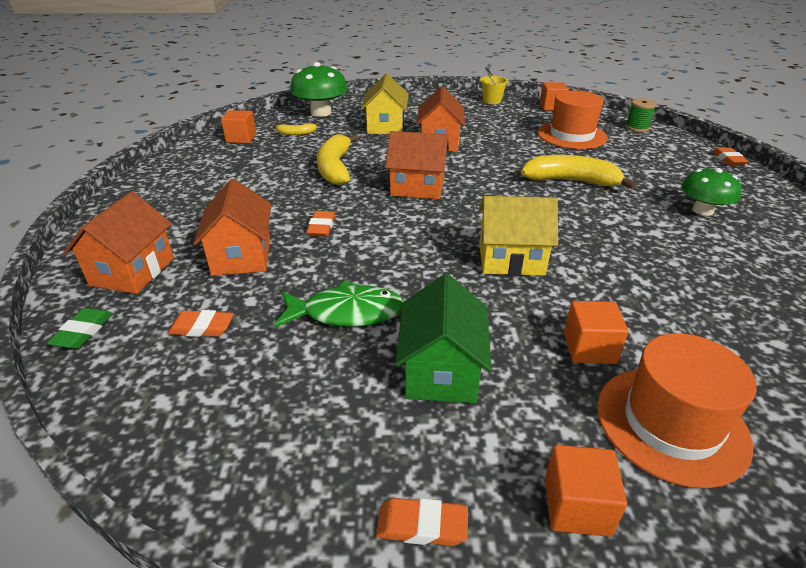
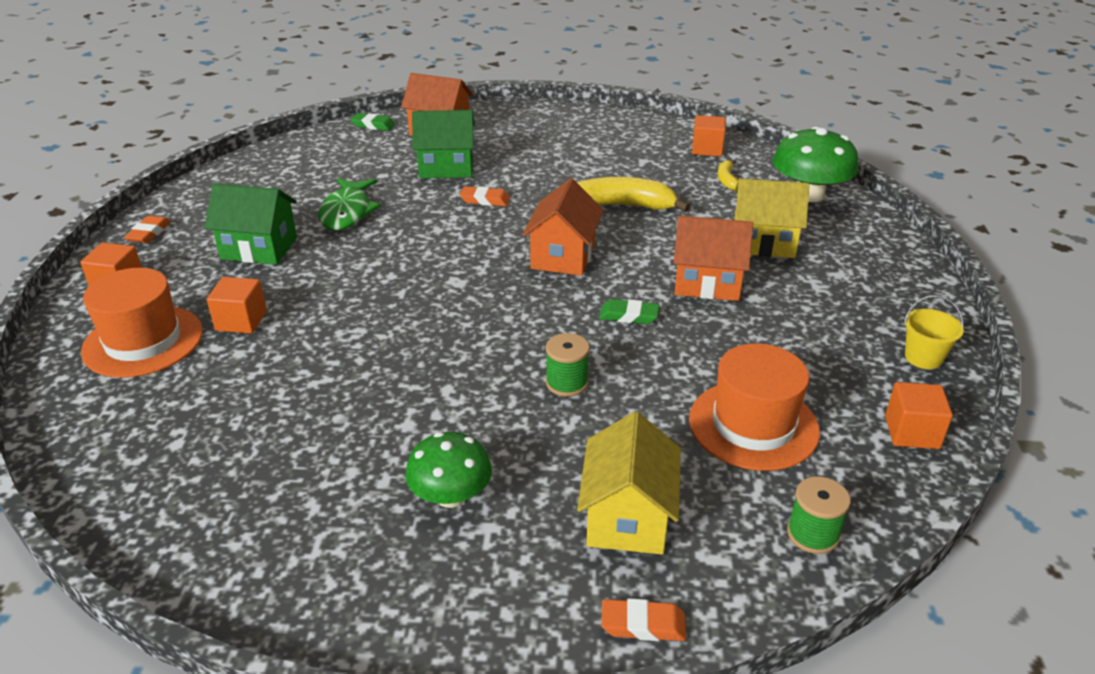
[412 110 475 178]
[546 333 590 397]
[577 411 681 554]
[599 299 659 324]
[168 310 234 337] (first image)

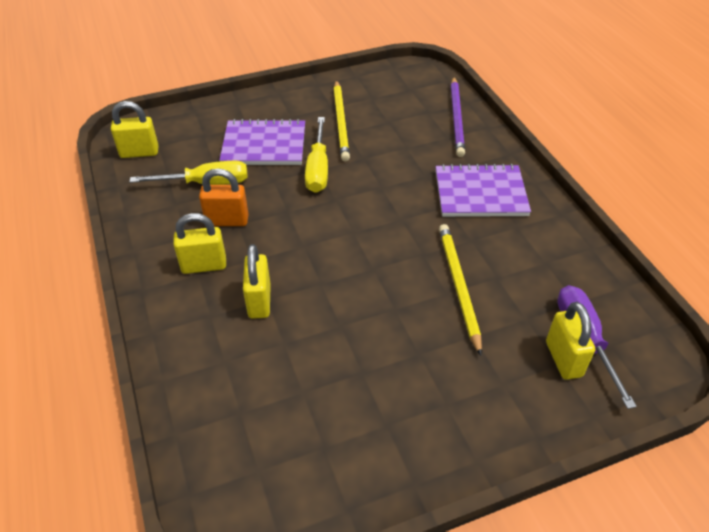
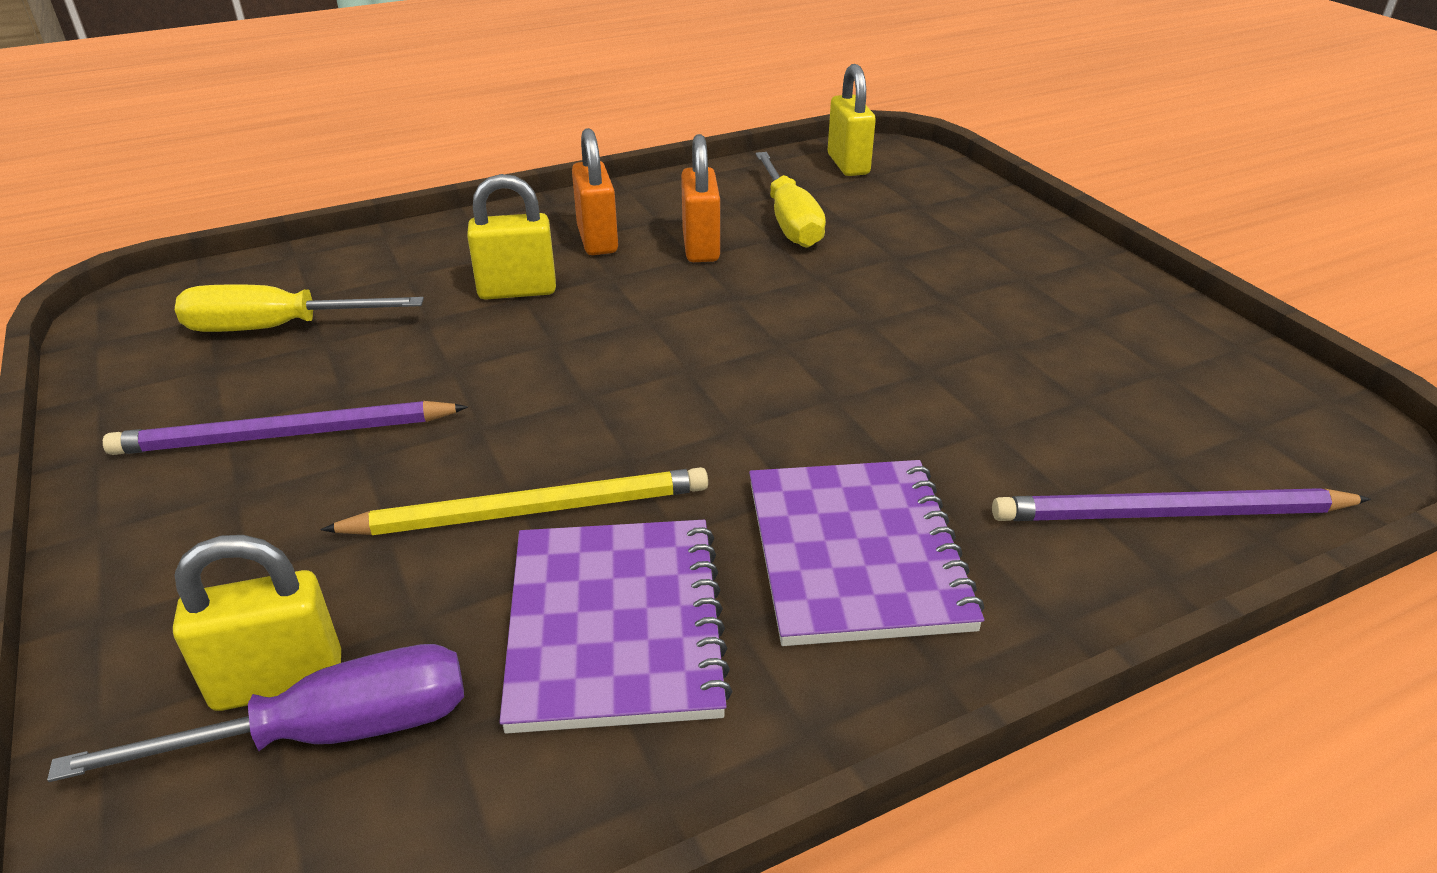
[103 401 468 455]
[175 284 424 332]
[499 520 732 734]
[572 128 618 255]
[334 80 350 161] (first image)

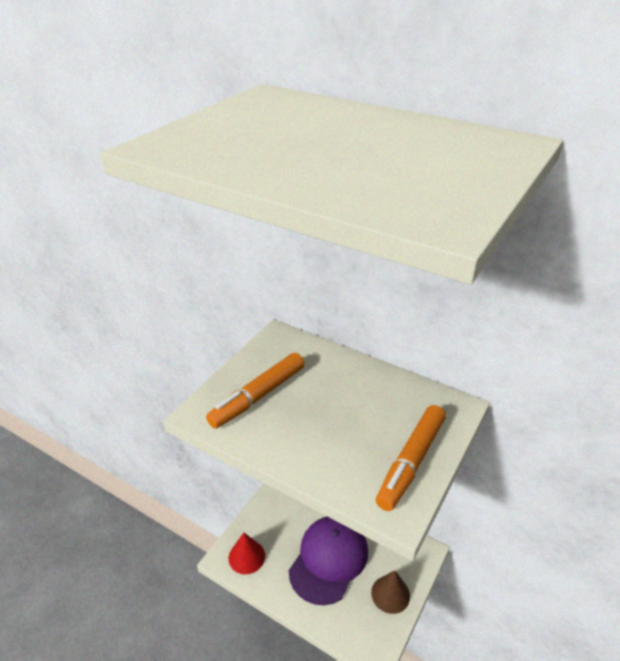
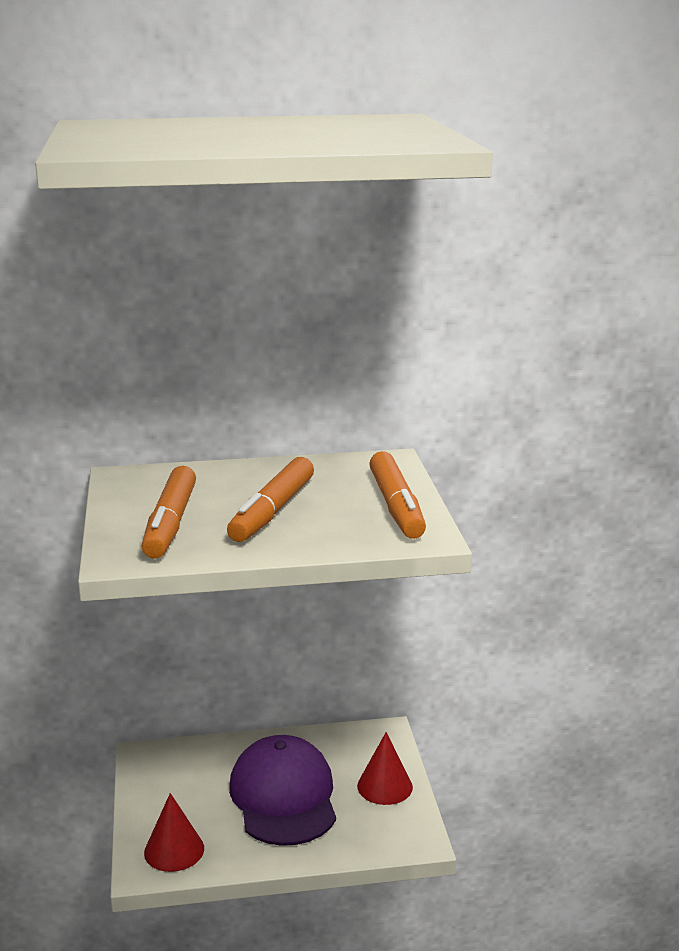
[227 457 314 542]
[357 732 413 805]

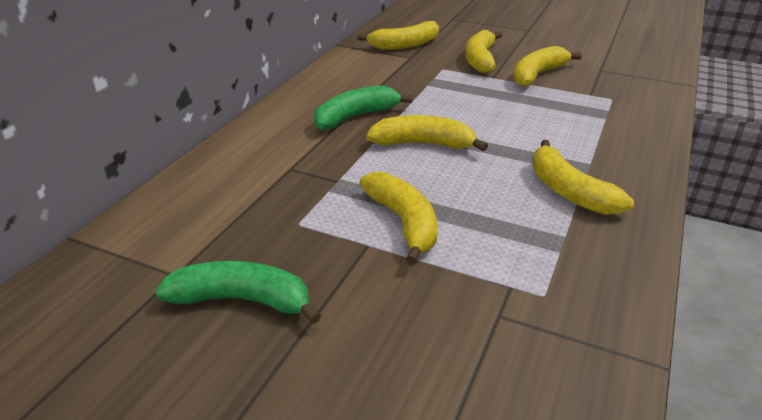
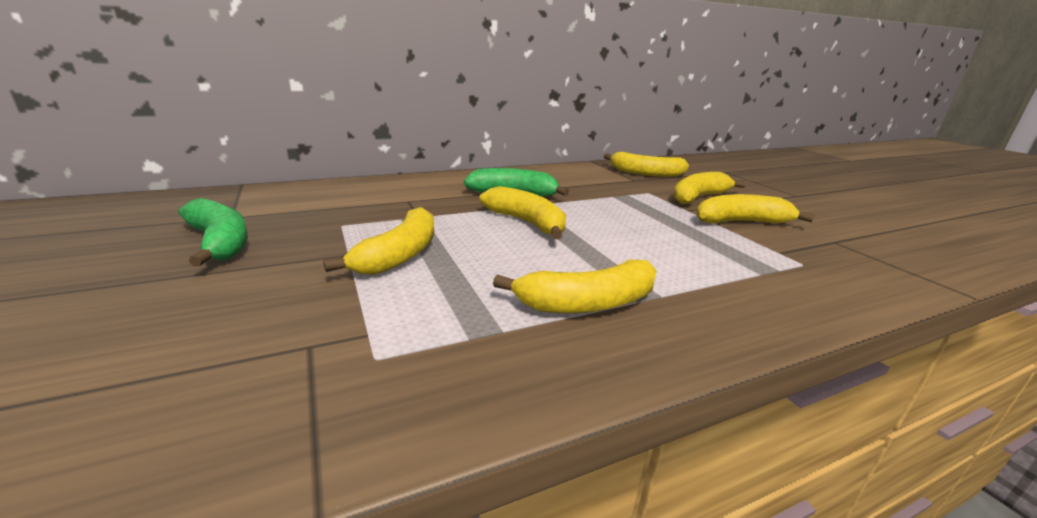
[493 260 657 313]

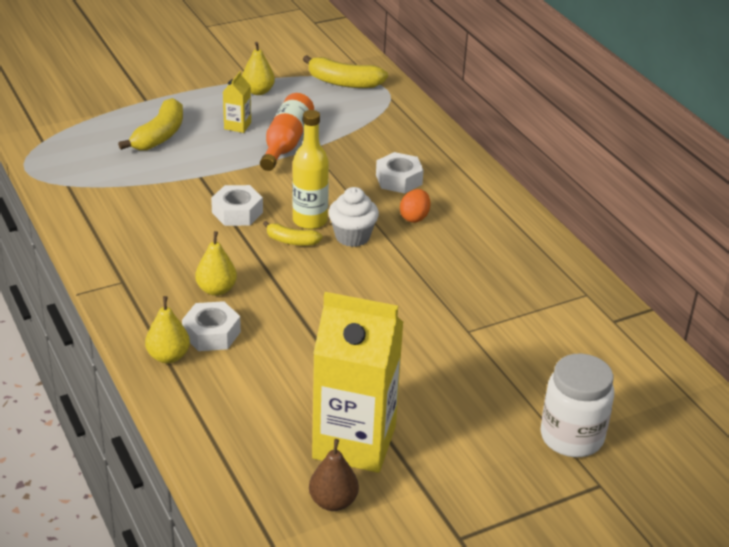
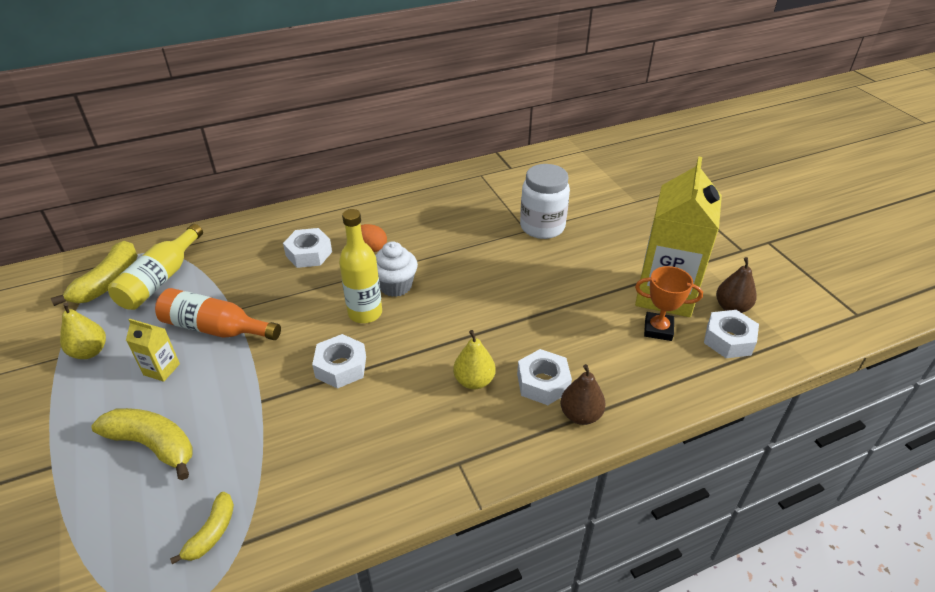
[108 224 203 310]
[170 492 234 564]
[520 164 570 239]
[560 364 606 425]
[635 266 703 341]
[704 310 759 358]

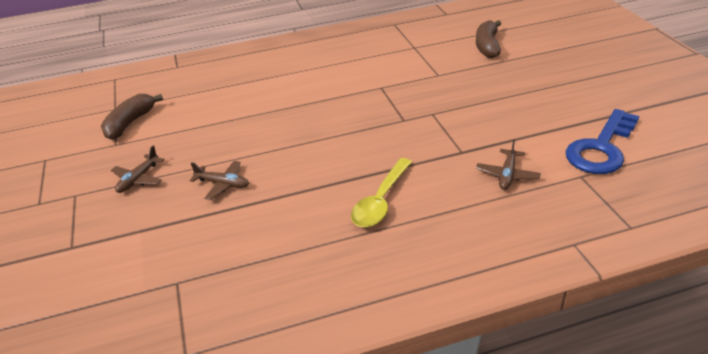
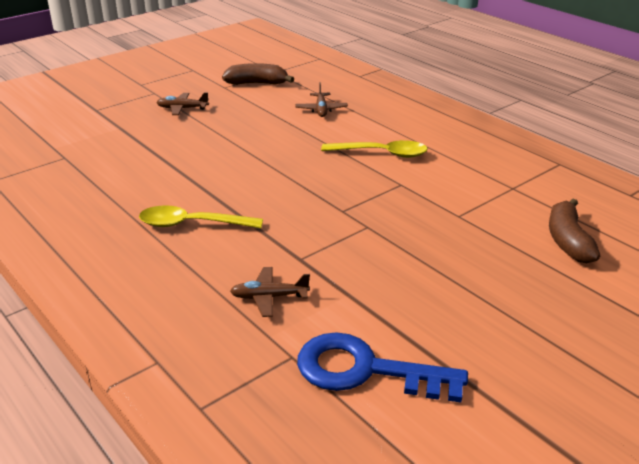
[295 82 348 117]
[321 140 428 158]
[549 199 600 263]

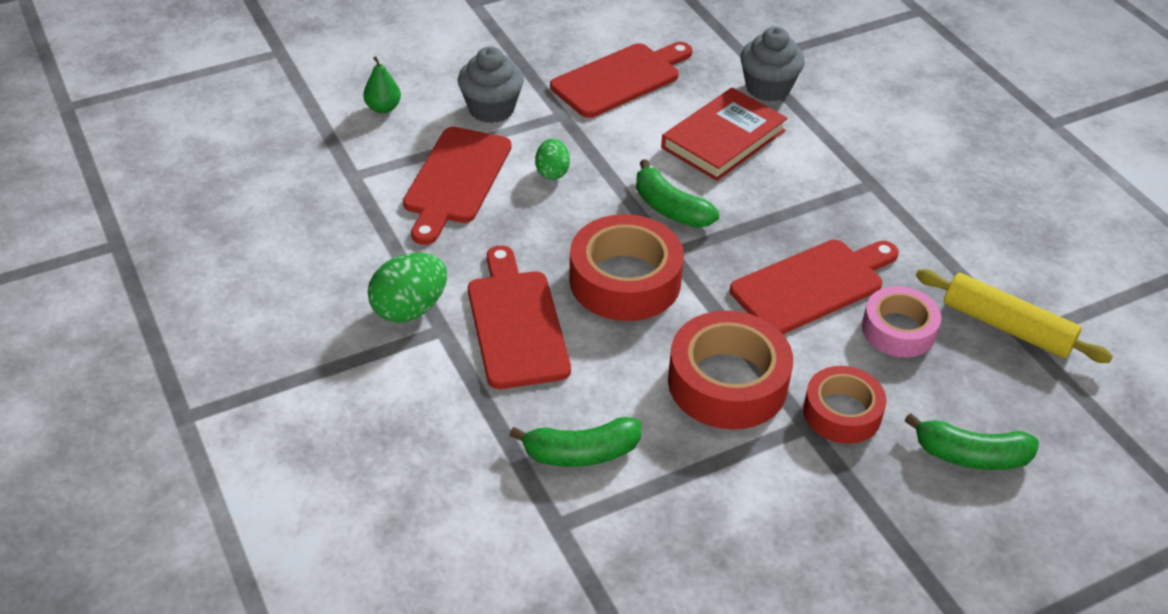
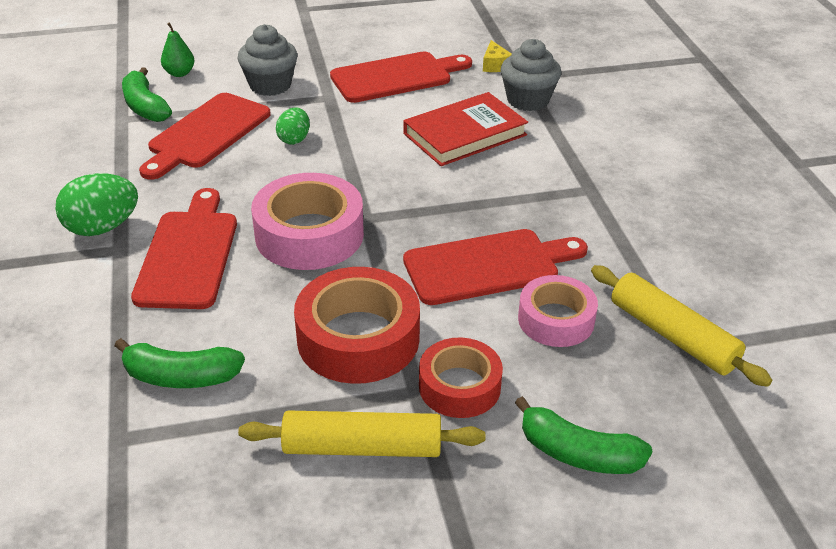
[122 67 172 122]
[238 410 485 457]
[251 173 364 270]
[483 40 512 72]

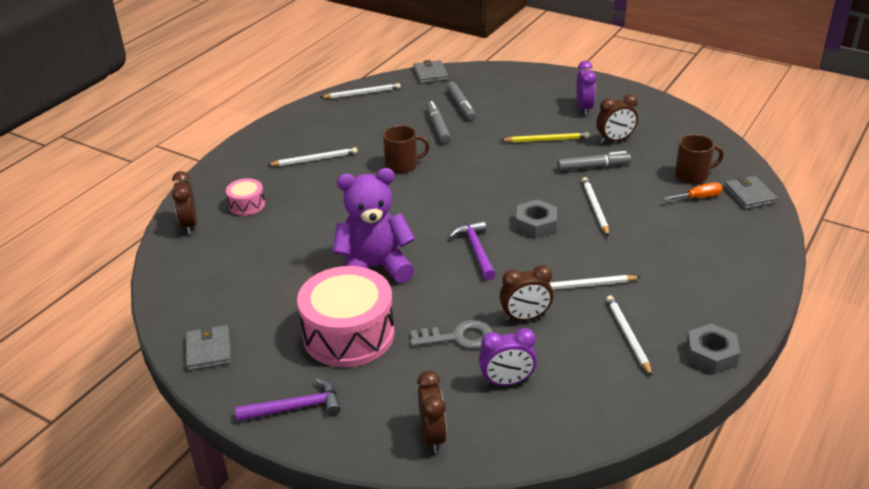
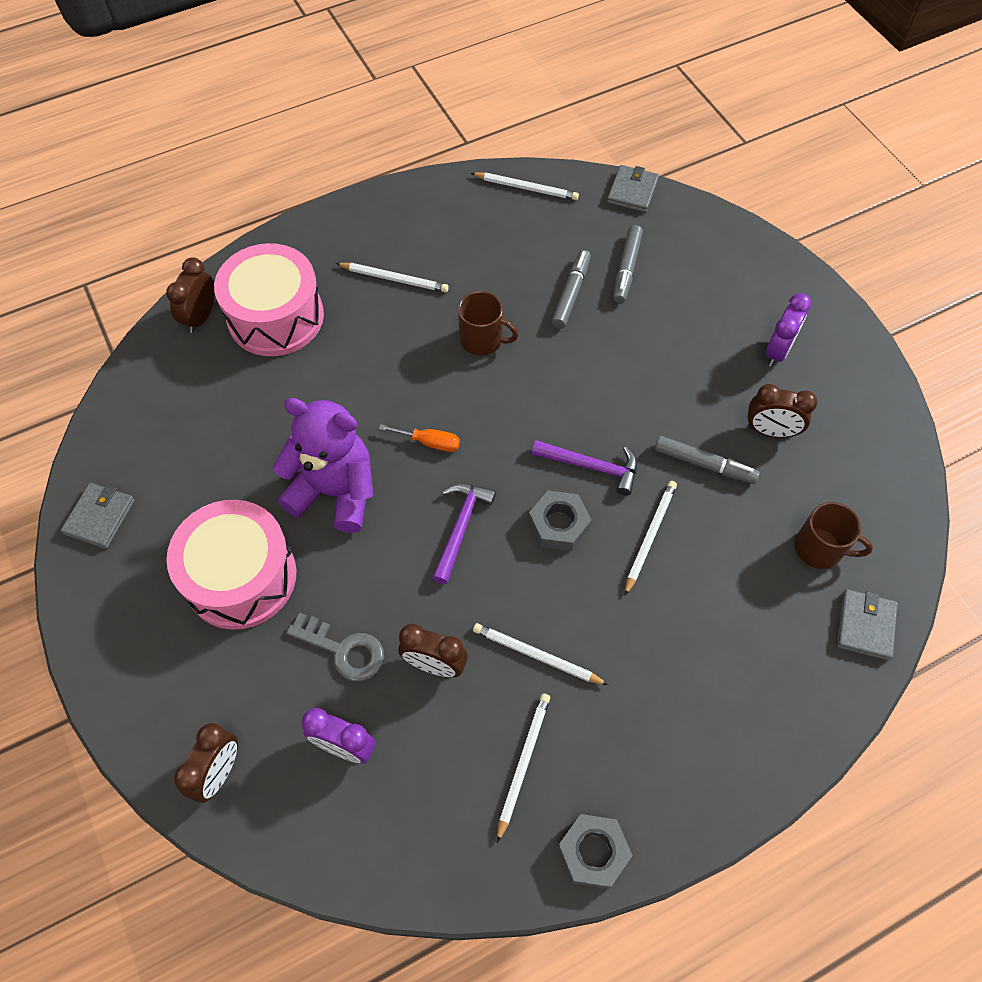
[214 243 324 356]
[379 424 460 452]
[532 440 637 496]
[501 132 590 142] (first image)

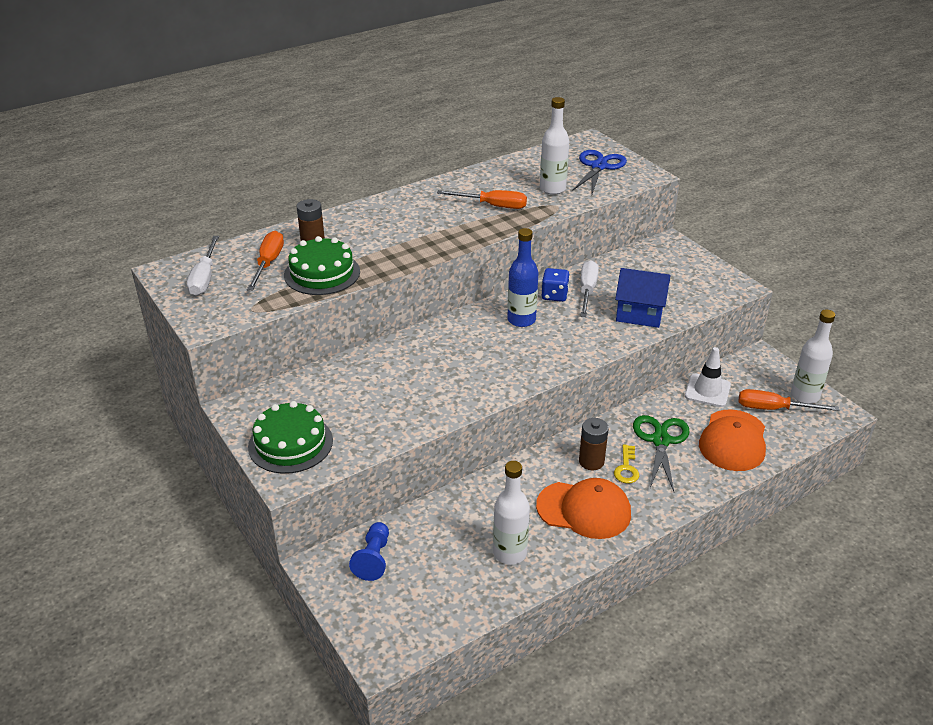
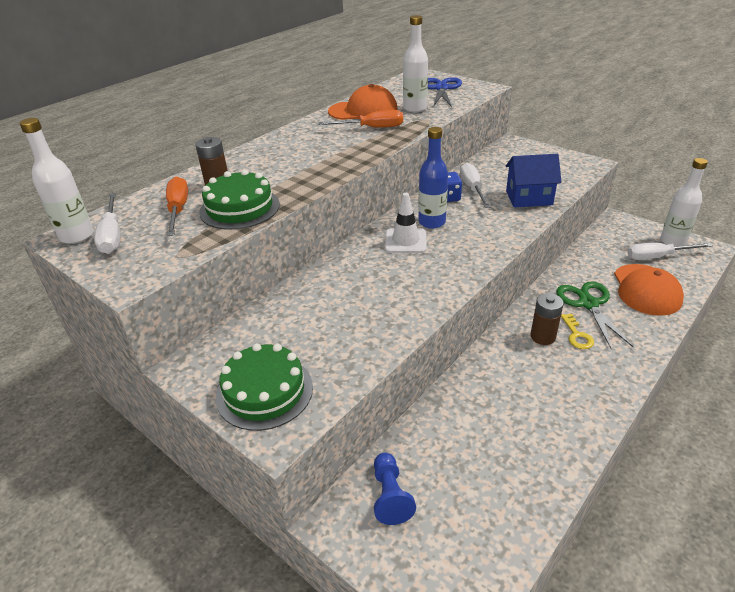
[20 118 94 244]
[328 84 398 120]
[385 193 427 253]
[627 243 713 260]

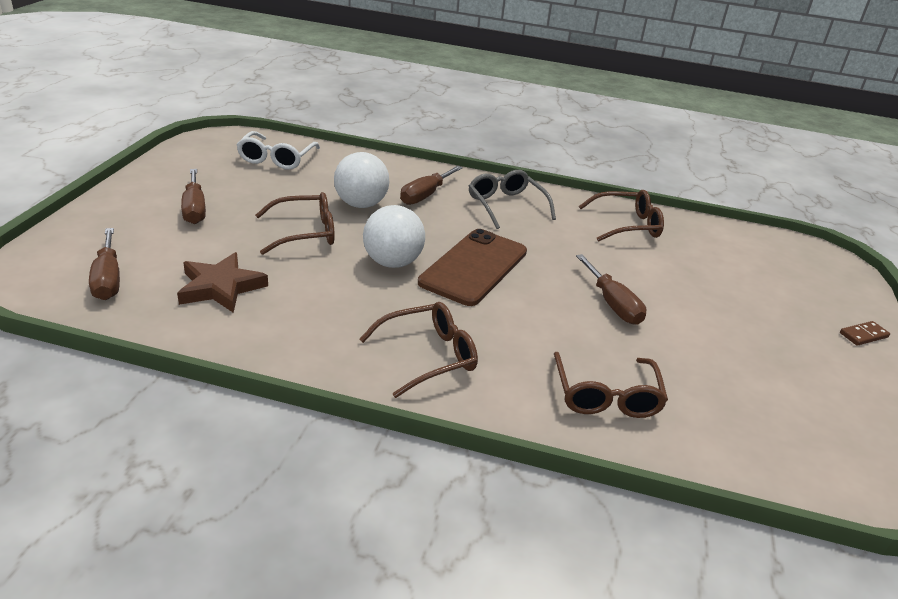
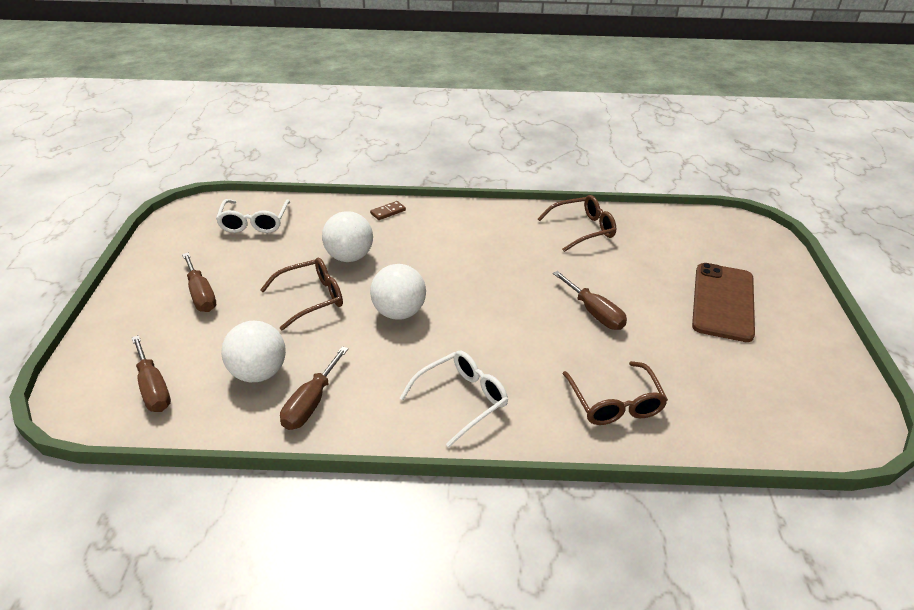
[221 321 286 382]
[280 346 348 430]
[370 201 406 220]
[400 350 508 447]
[692 263 755 342]
[469 170 556 229] (first image)

